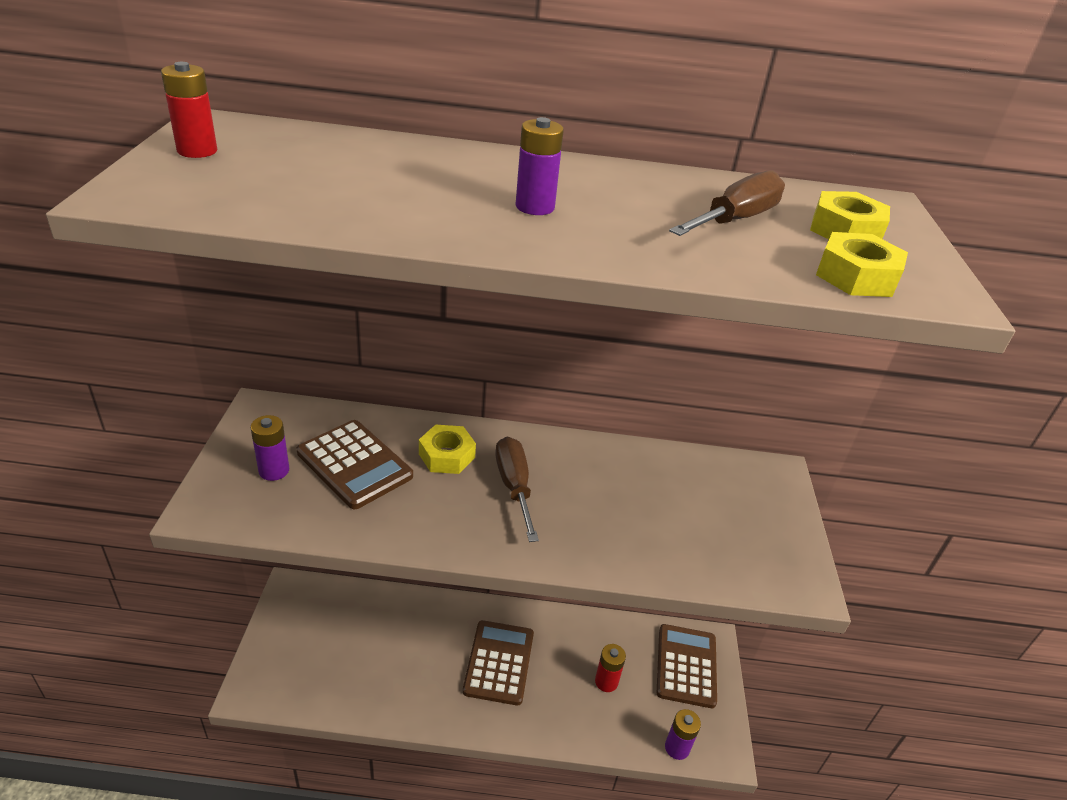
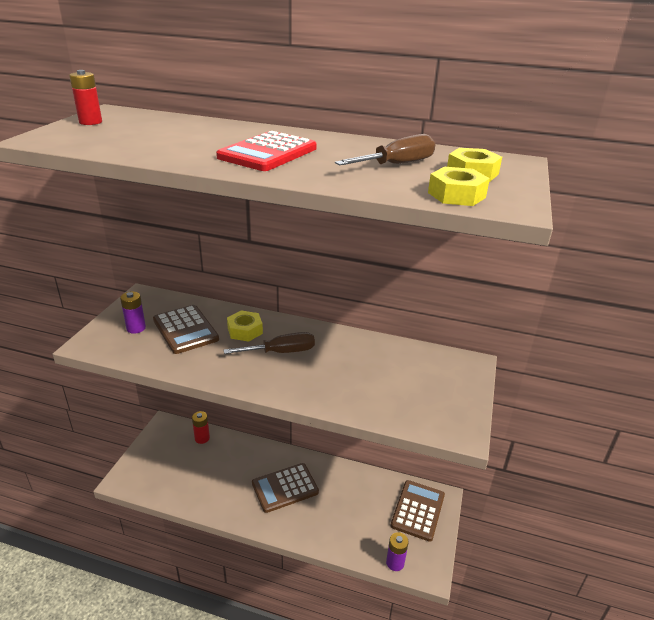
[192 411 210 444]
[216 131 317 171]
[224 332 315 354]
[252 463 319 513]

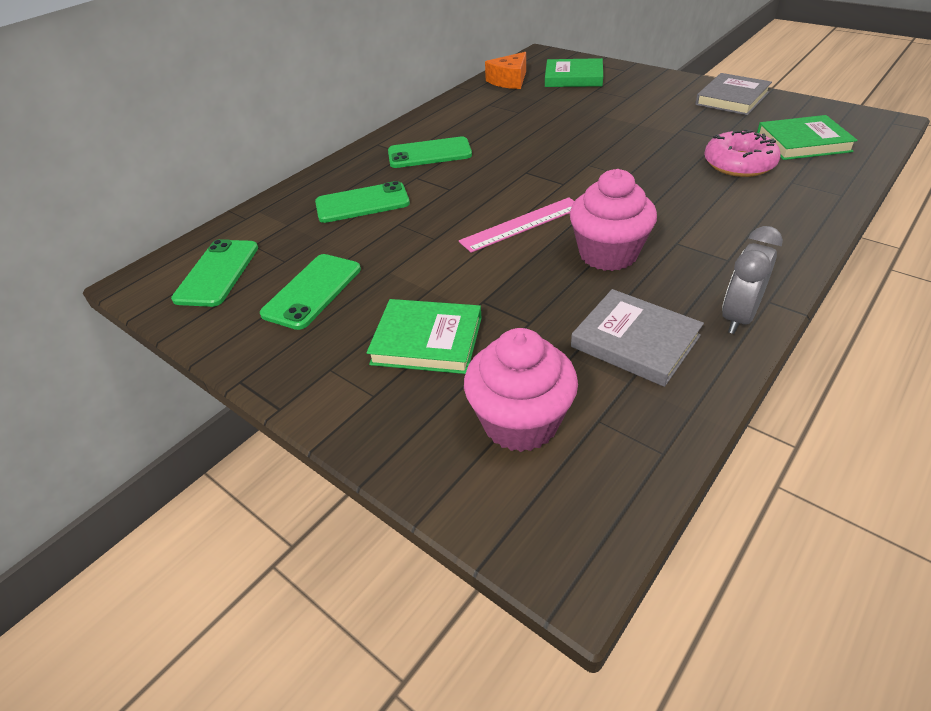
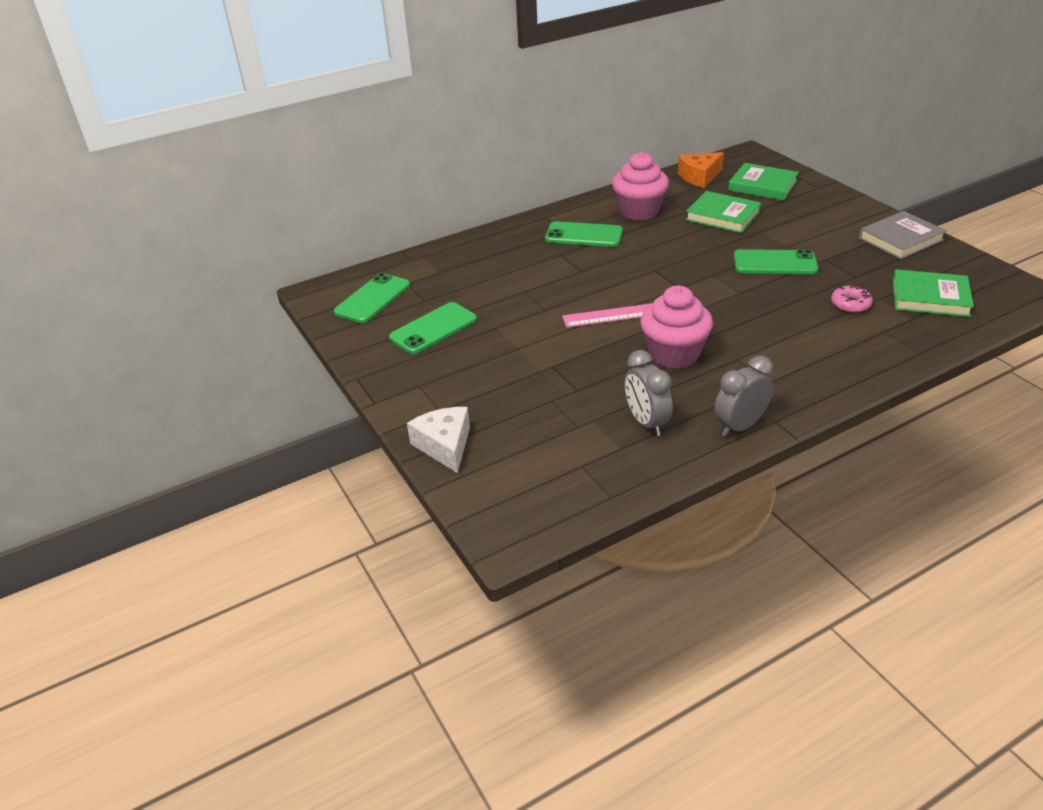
[407 407 470 473]
[612 152 669 221]
[625 350 673 436]
[686 191 761 233]
[734 249 818 274]
[831 286 873 313]

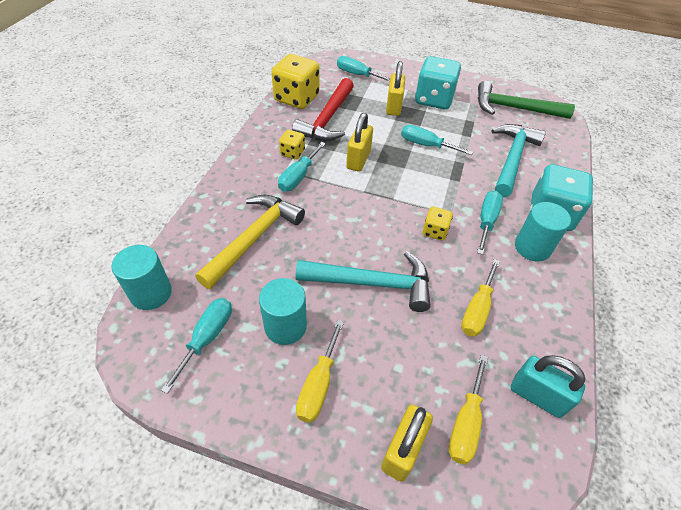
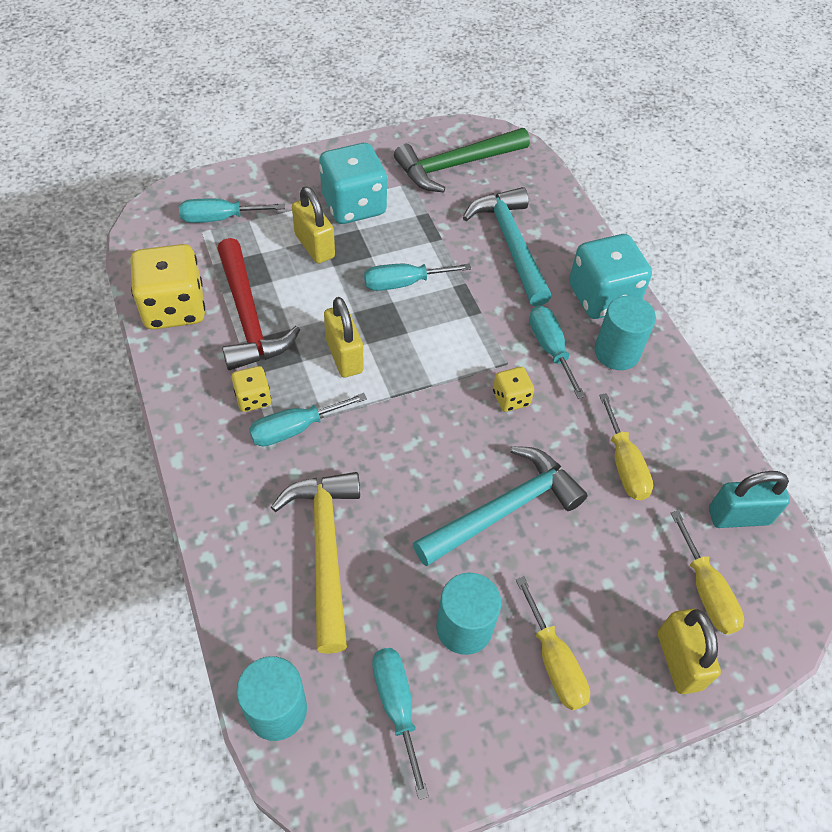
[249 393 367 446]

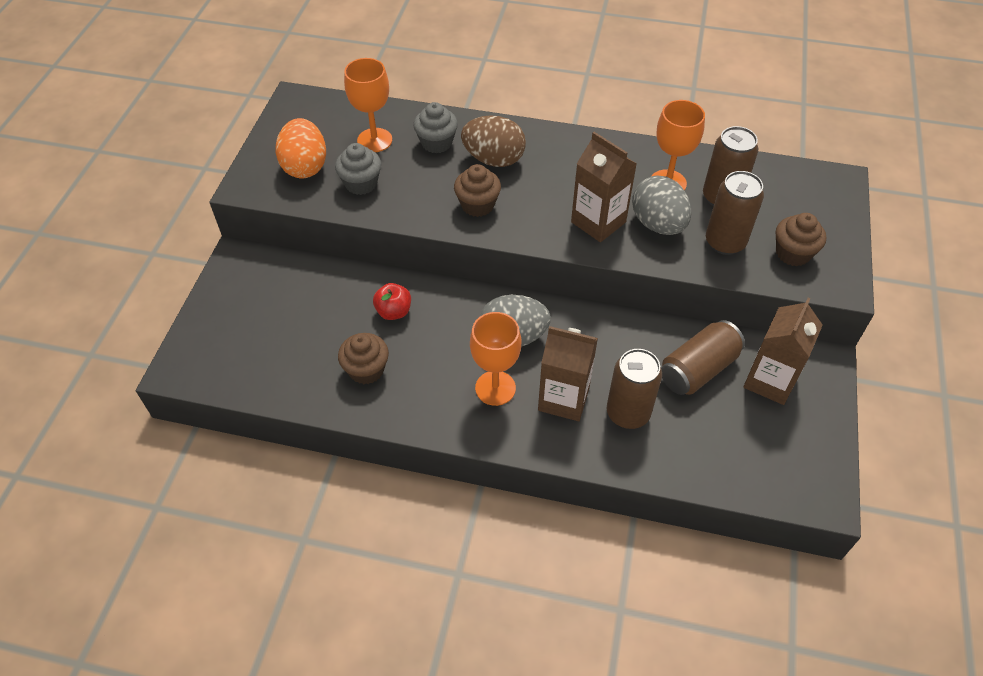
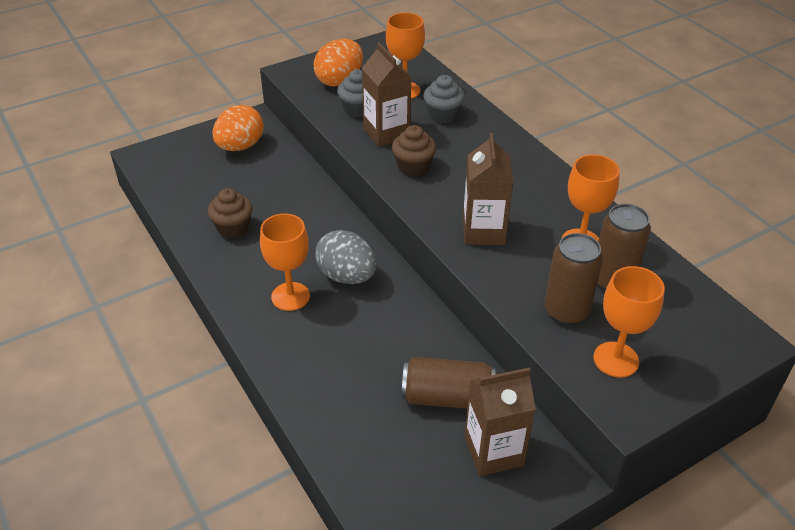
[213 105 264 151]
[362 42 411 147]
[593 266 665 378]
[373 283 411 320] (first image)
[461 115 526 167] (first image)
[607 349 662 429] (first image)
[632 175 691 235] (first image)

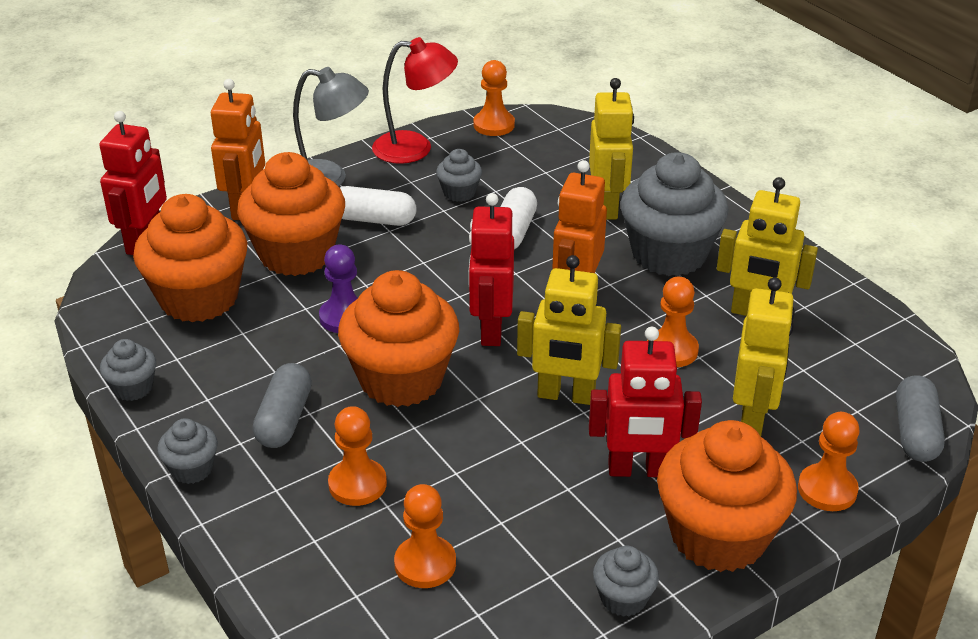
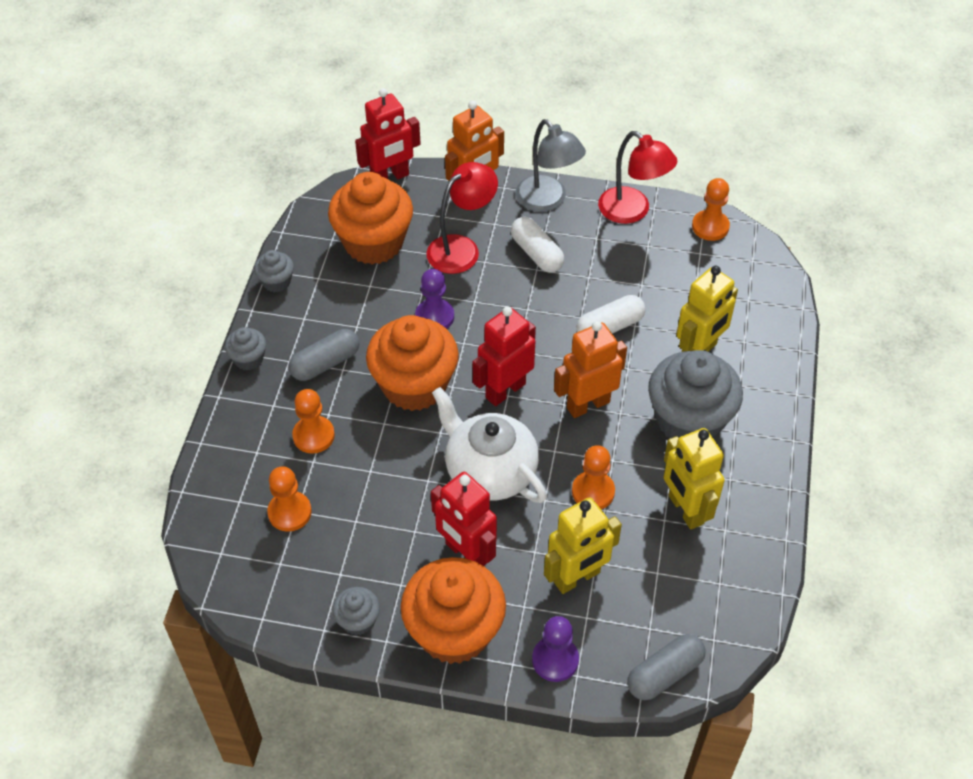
[426 162 498 274]
[432 387 547 503]
[532 616 579 682]
[436 149 482 202] (first image)

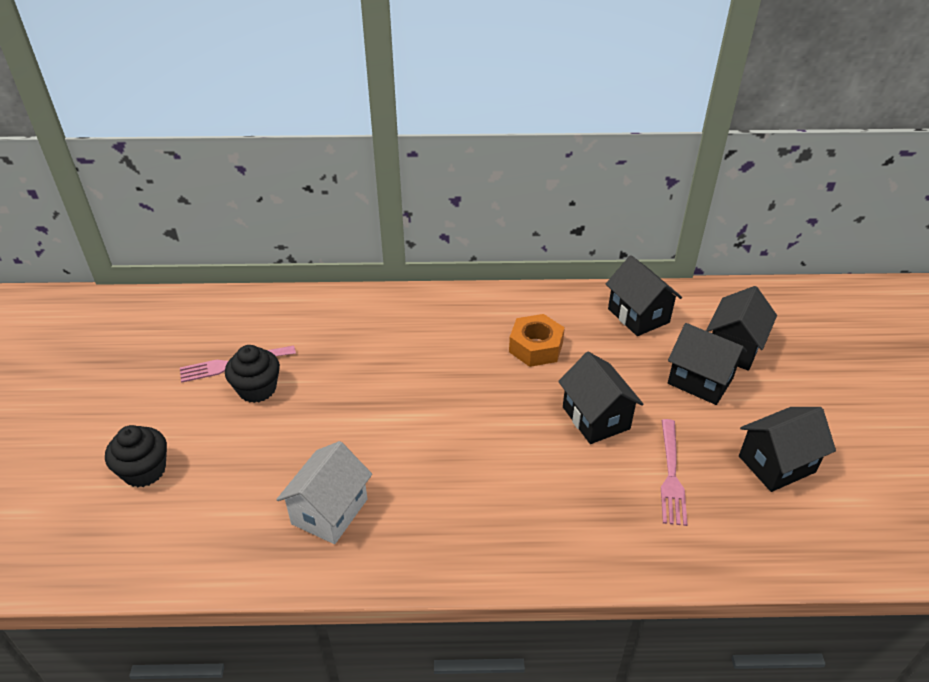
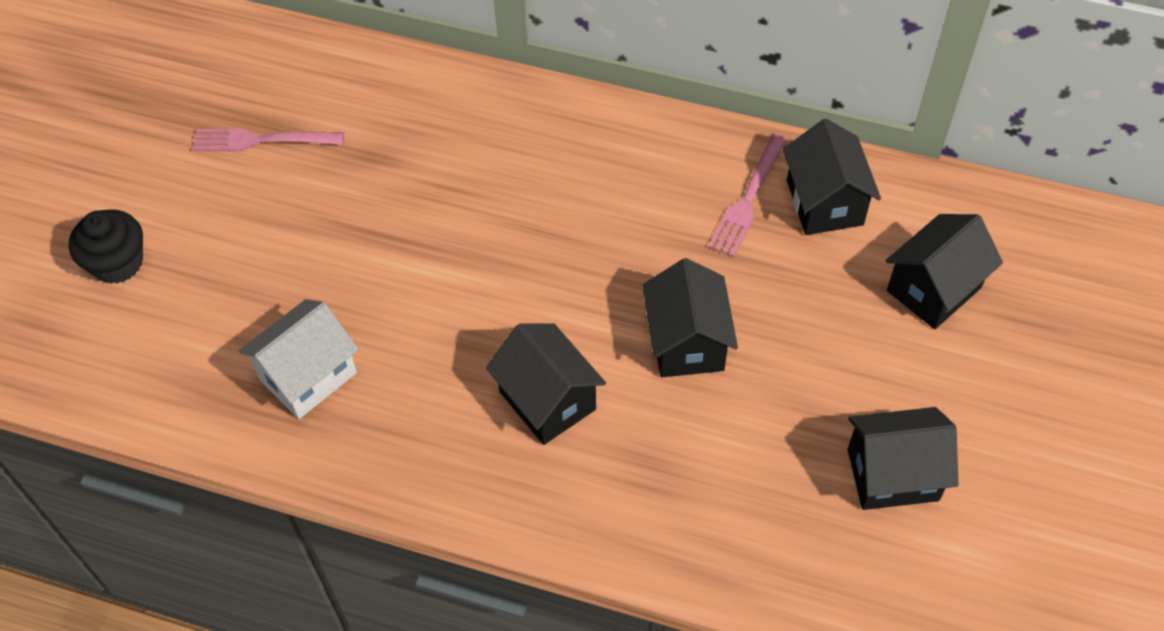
[486 323 606 445]
[708 134 787 257]
[225 345 280 403] (first image)
[509 314 565 367] (first image)

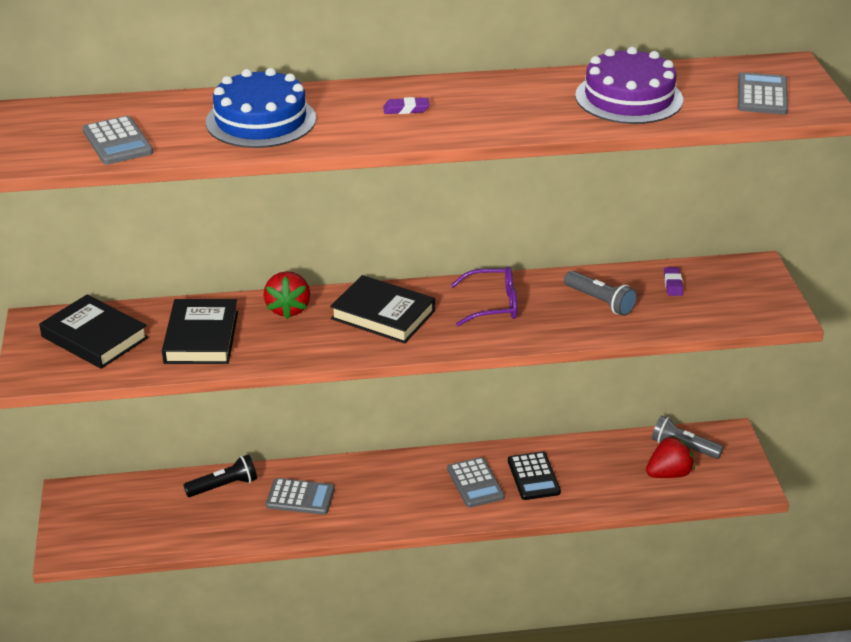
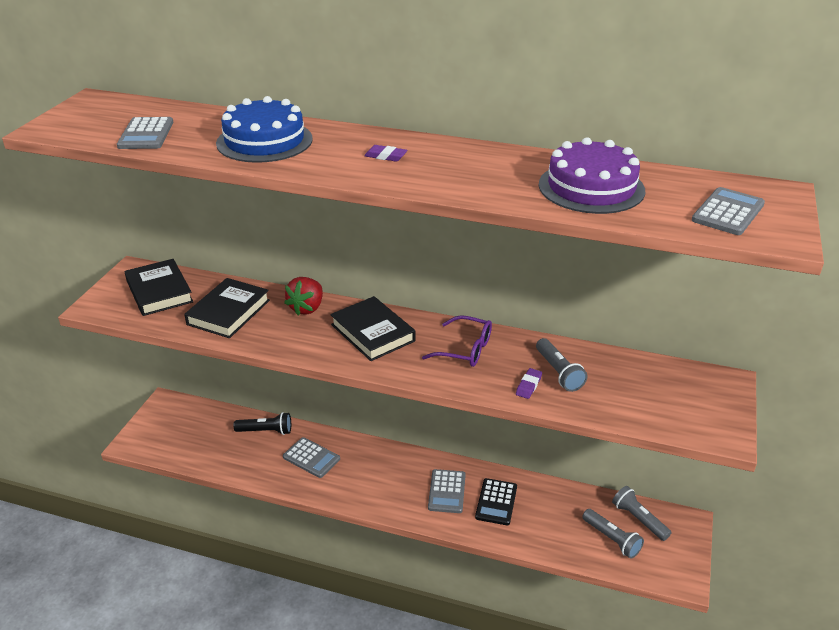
[516 368 542 399]
[582 509 644 559]

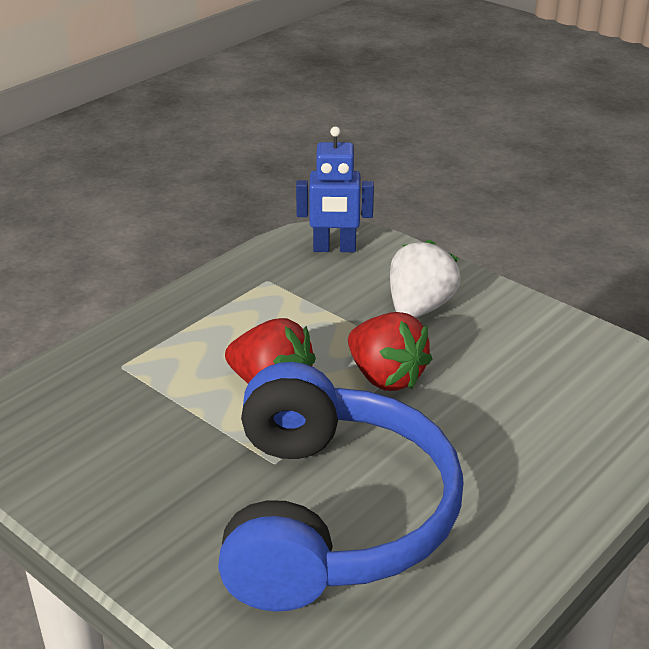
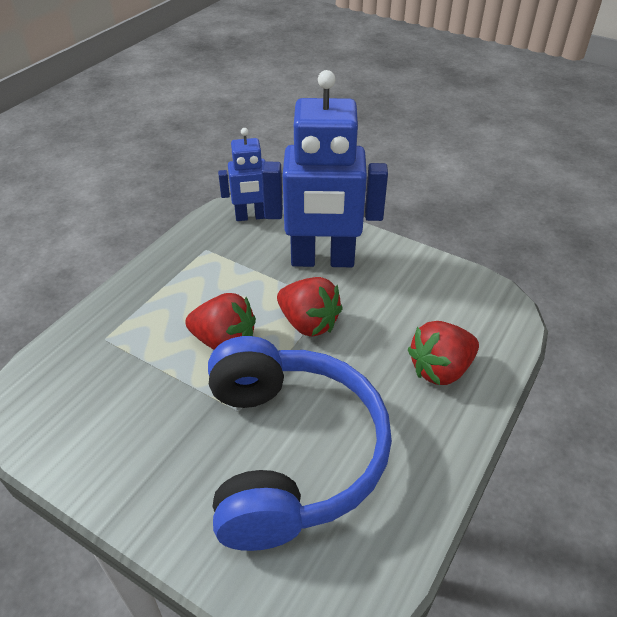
[261 70 388 267]
[408 321 479 385]

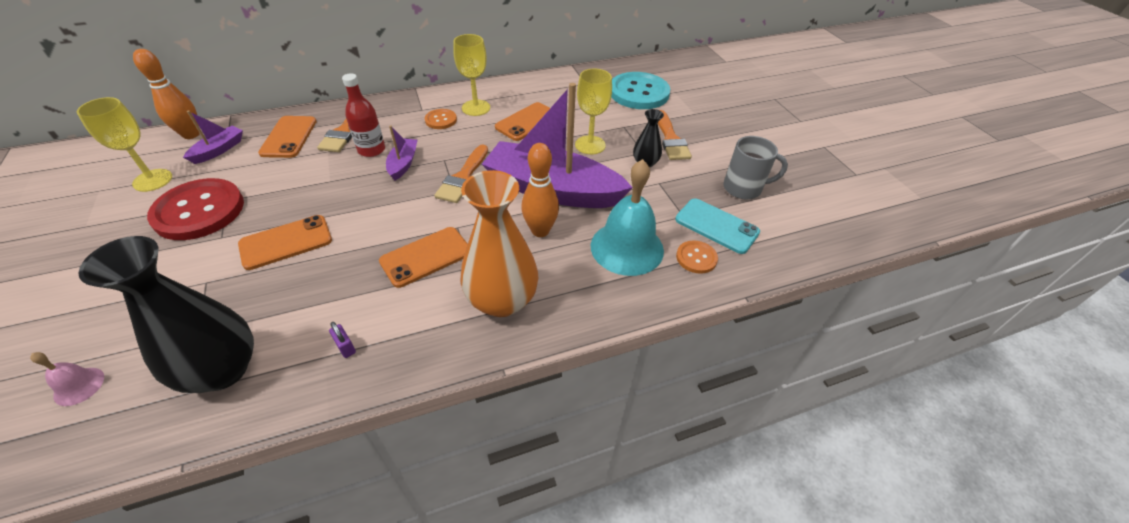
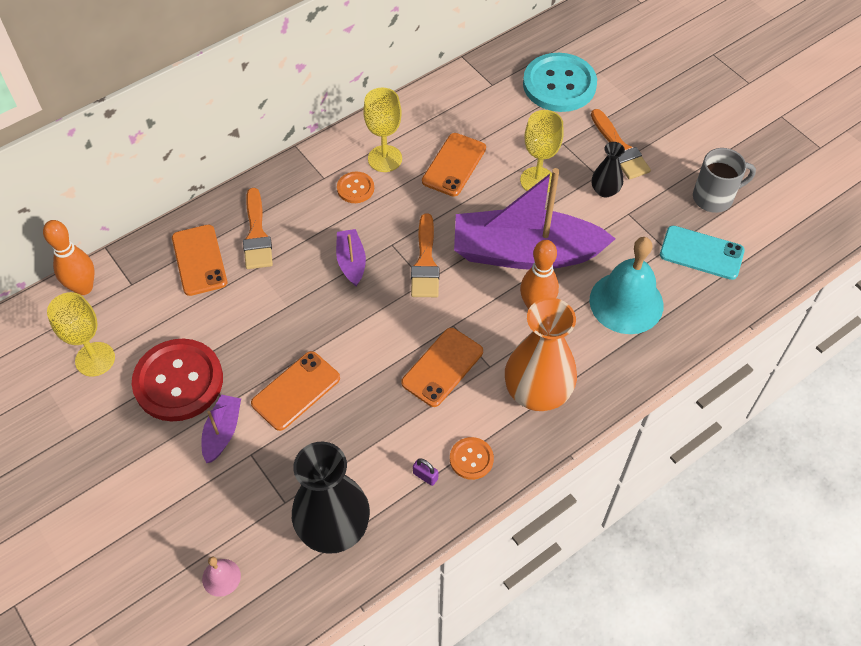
[202 394 241 463]
[450 437 494 480]
[342 73 385 157] (first image)

